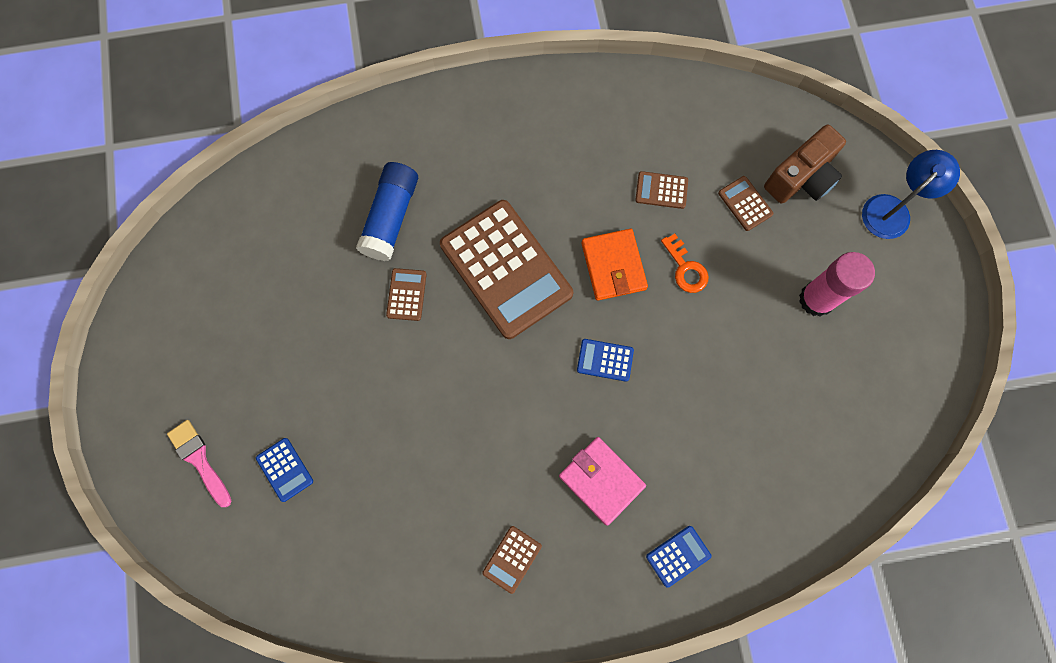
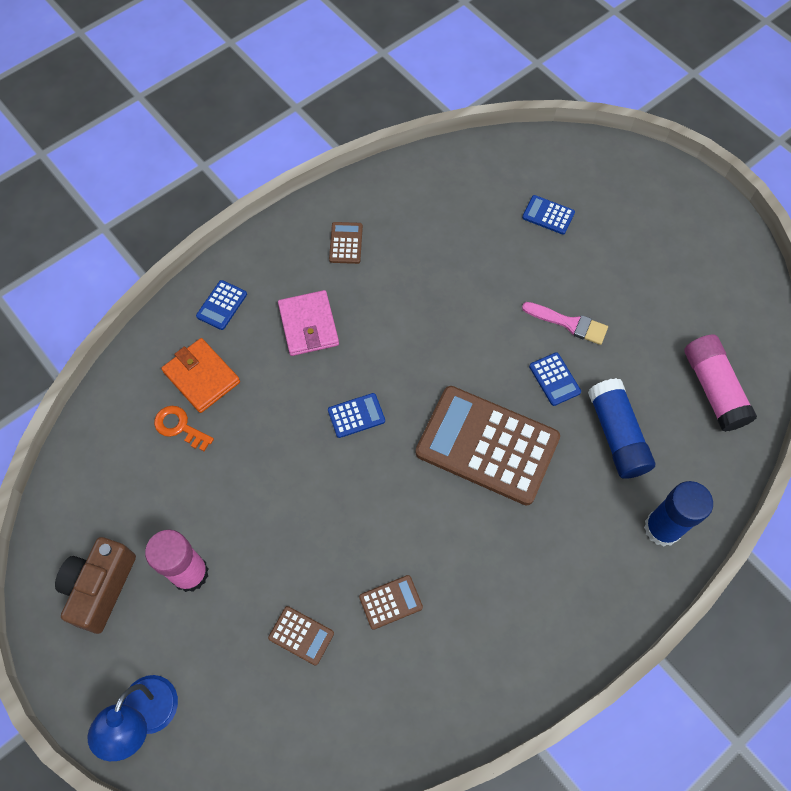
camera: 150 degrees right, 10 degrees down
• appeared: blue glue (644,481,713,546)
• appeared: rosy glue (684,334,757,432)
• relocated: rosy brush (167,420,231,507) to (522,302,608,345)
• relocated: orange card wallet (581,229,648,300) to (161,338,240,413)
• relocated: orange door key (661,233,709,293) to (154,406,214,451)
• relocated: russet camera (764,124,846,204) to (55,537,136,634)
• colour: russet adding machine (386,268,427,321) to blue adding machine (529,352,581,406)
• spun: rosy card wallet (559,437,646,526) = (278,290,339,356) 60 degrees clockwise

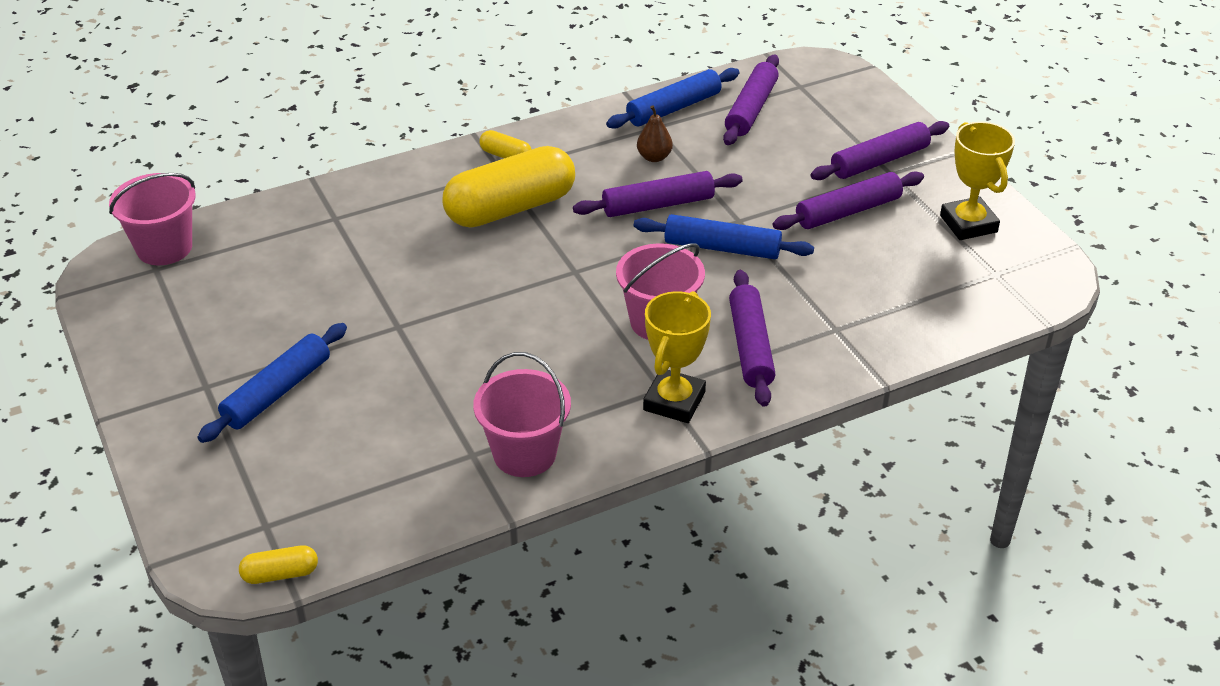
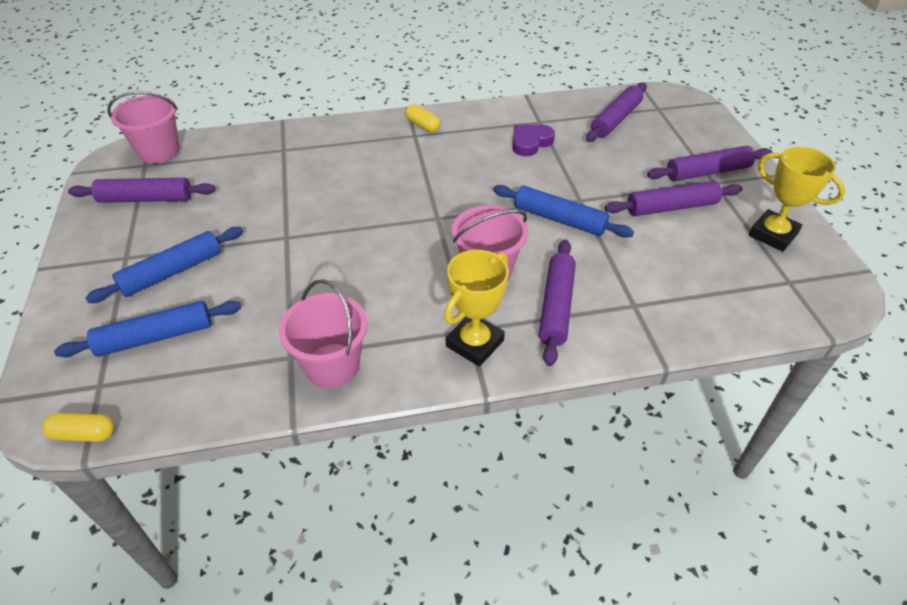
camera: 15 degrees right, 5 degrees up
• missing: bright yellow capsule (443,146,575,228)
• relocated: violet dough roller (573,171,742,217) to (68,178,216,203)
• relocated: blue dough roller (606,68,739,129) to (54,301,241,358)
• exchanged: russet pear fruit (637,105,673,162) to violet heart (512,124,555,156)
• spun: bright yellow award cup (940,122,1015,240) = (749,147,845,251) 45 degrees counterclockwise

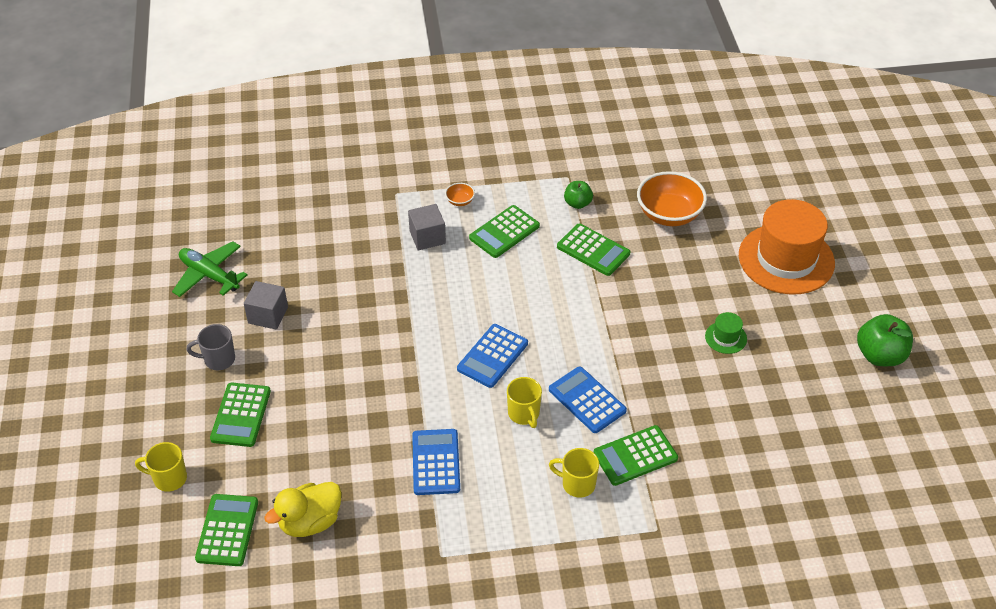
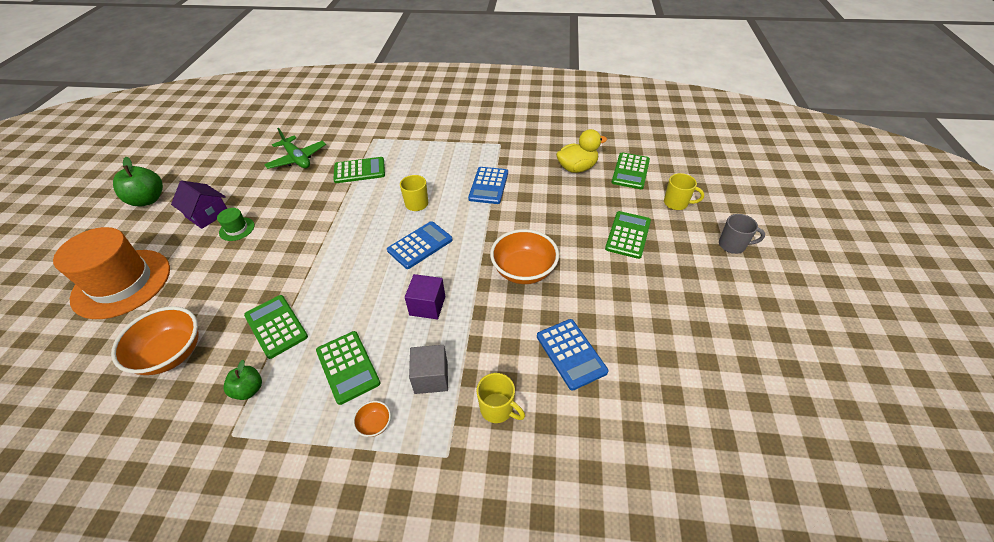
camera: 165 degrees left, 0 degrees up
• missing: gray cube (244,281,288,330)
• appeared: violet house (171,180,227,229)
• appeared: violet cube (405,274,445,320)
• appeared: orange deep dish (490,229,559,284)
• relocated: leaf-green plane (172,241,248,297) to (264,128,326,169)
• relocated: gray mug (187,324,235,370) to (719,214,765,254)
• relocated: blue adding machine (549,366,627,433) to (537,319,609,390)
• relocated: bright yellow mug (549,448,599,498) to (476,373,525,423)
• spun: leaf-green adding machine (469,205,540,258) = (316,331,380,405) 90 degrees clockwise

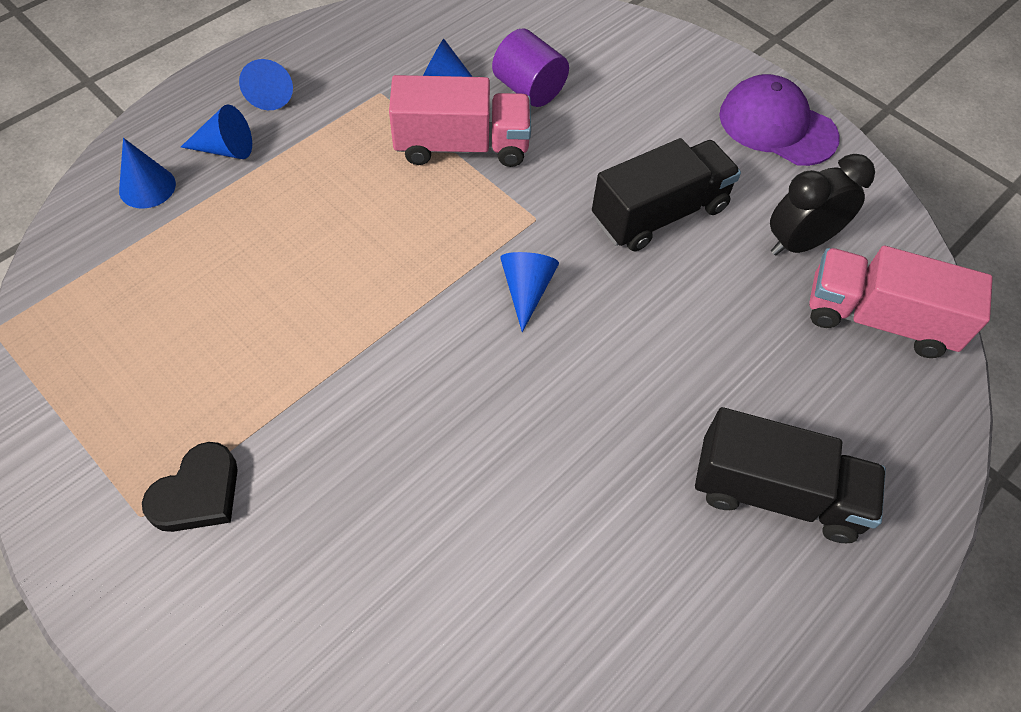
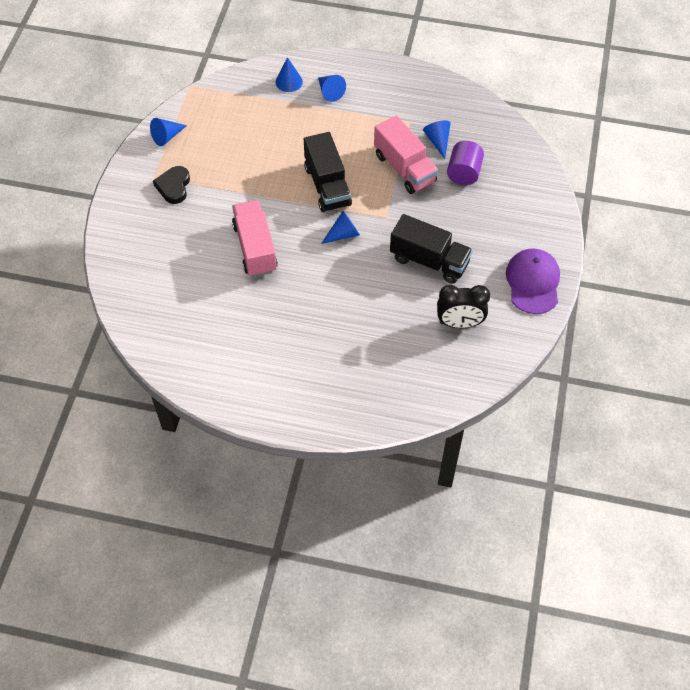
camera: 60 degrees right, 0 degrees up
• relocated: blue solid cone (239,59,293,110) to (150,118,187,146)
• relocated: ebony lorry (695,407,886,543) to (304,132,352,212)
• relocated: rosy lorry (809,246,993,358) to (232,200,278,277)
• spun: ebony heart (142,442,238,532) = (153,166,190,204) 90 degrees clockwise
• spun: ebony clock (770,154,875,255) = (437,285,490,328) 150 degrees clockwise

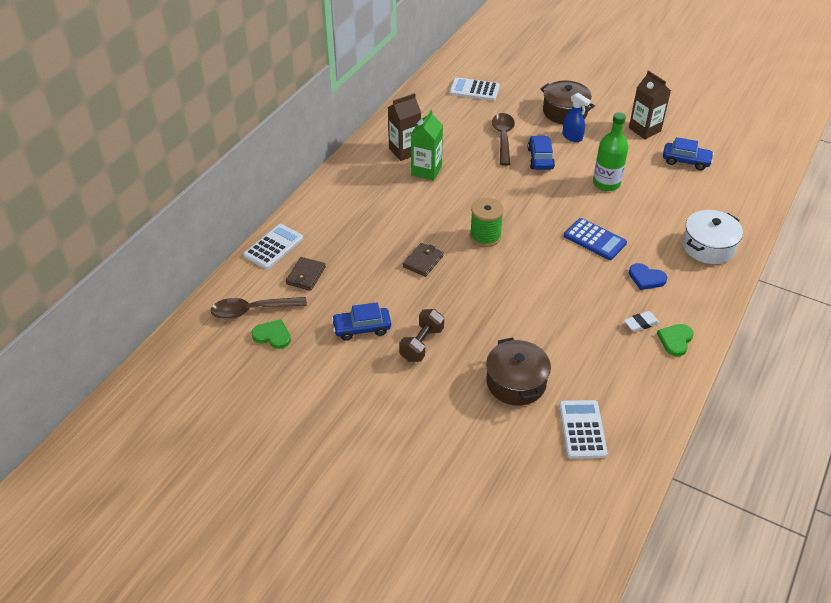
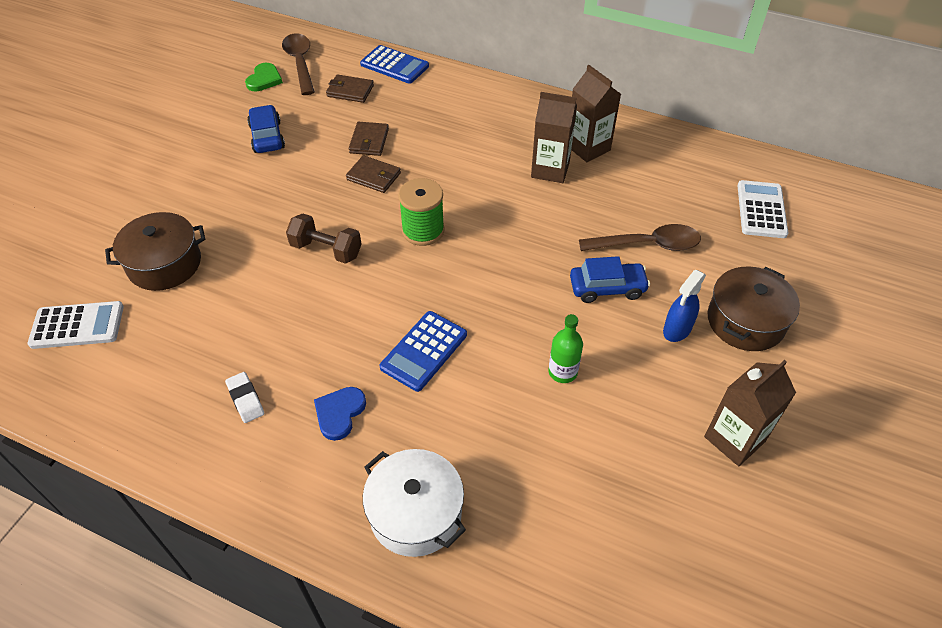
camera: 85 degrees right, 5 degrees up
• missing: leaf-green heart (657,324,694,356)
• missing: blue automobile (663,137,714,170)
• appeared: russet card wallet (349,122,389,156)
• relocated: russet hand weight (399,309,444,362) to (286,214,362,264)
• colour: snow-white adding machine (244,224,304,269) to blue adding machine (360,45,429,84)
• colour: leaf-green milk carton (411,110,443,181) to russet milk carton (531,92,577,183)
• size: leaf-green bottle (593,112,628,191) = (548,314,583,383) x0.64

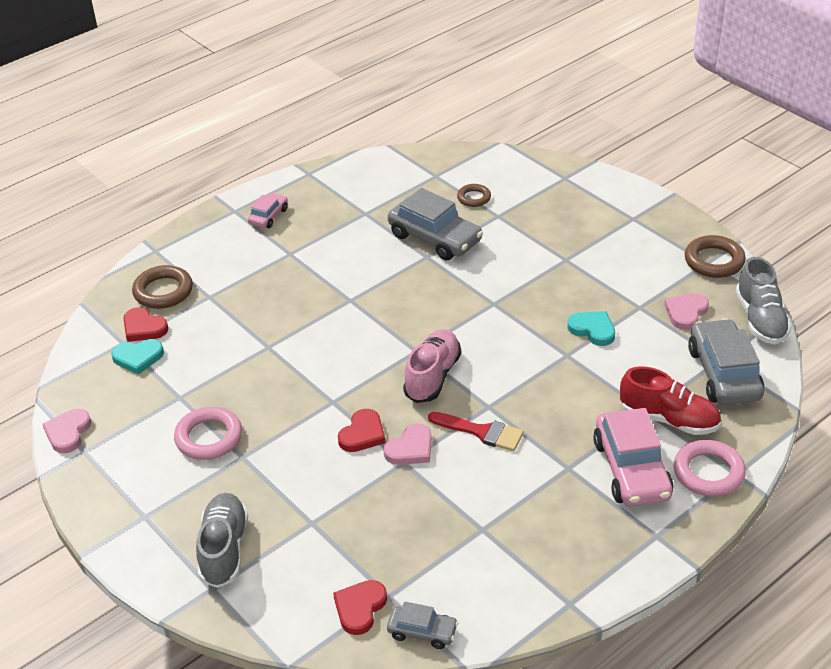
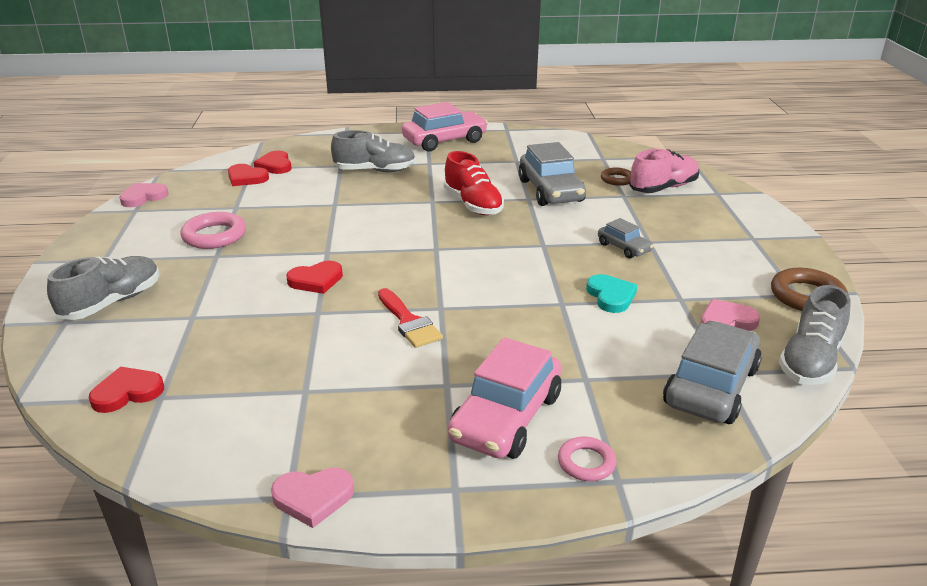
camera: 35 degrees right, 10 degrees down
• missing: russet ring (132,265,193,309)
• appeared: gray sneaker (331,130,416,172)
• relocated: rosy heart (383,423,432,465) to (271,468,354,528)
• relocated: gray automobile (387,602,458,649) to (598,218,653,259)
• relocated: rosy sneaker (403,329,461,403) to (629,149,699,193)
• relocated: scarlet sneaker (620,366,721,435) to (444,151,504,215)
• colour: teal heart (111,339,164,375) to scarlet heart (228,164,269,186)
• size: rosy automobile (248,193,288,228) = (402,102,488,151) x1.91
• size: rosy ring (674,440,746,497) = (558,437,616,481) x0.61

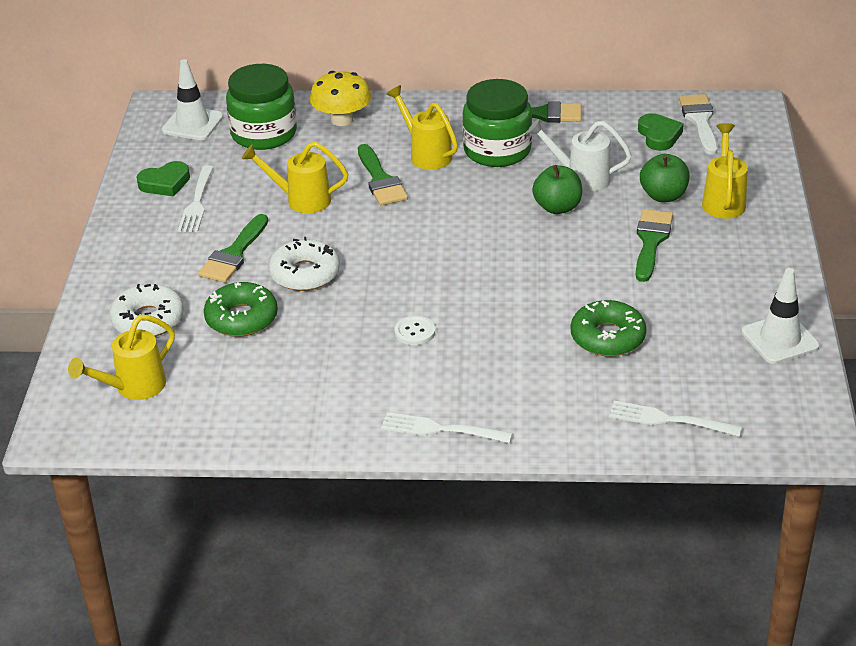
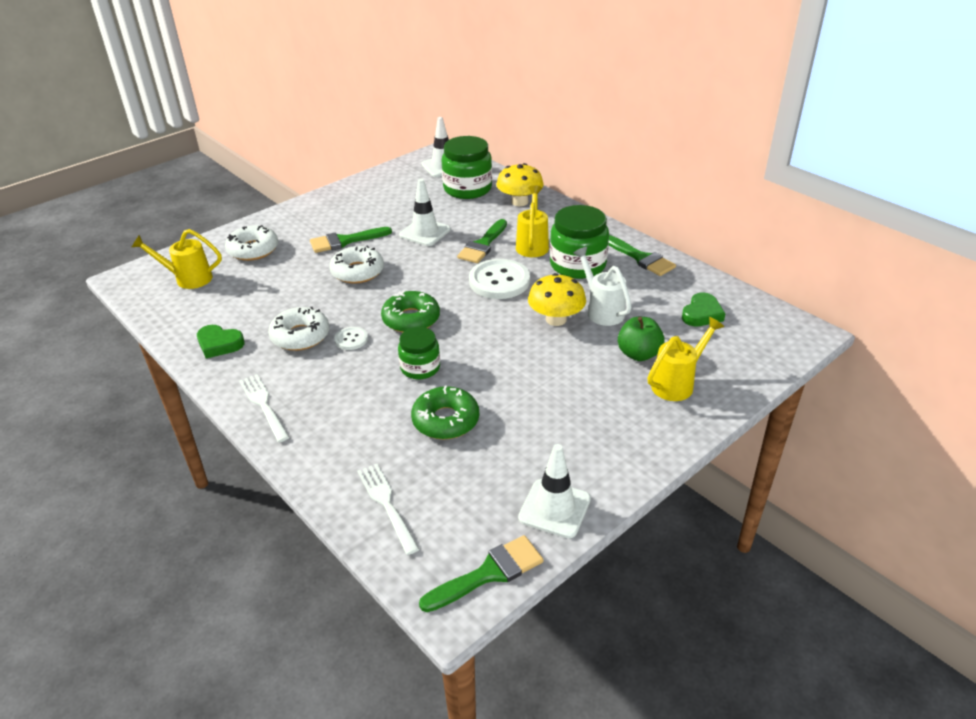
camera: 45 degrees right, 0 degrees up
• missing: snow-white table fork (178,165,213,232)
• missing: snow-white brush (679,94,718,155)
• appeared: snow-white doughnut (268,307,329,351)
• appeared: leaf-green preserve jar (398,327,440,379)
• appeared: snow-white sewing button (469,259,530,299)
• relocated: leaf-green heart (137,161,190,197) to (197,325,245,359)
• relocated: leaf-green doughnut (204,282,278,337) to (381,290,440,333)
• relocated: leaf-green brush (636,209,673,282) to (419,535,544,612)
• exchanged: bright yellow watering can (242,142,348,213) to snow-white road cone (399,179,450,246)
• exchanged: leaf-green apple (532,165,582,214) to bright yellow mushroom (528,273,586,326)

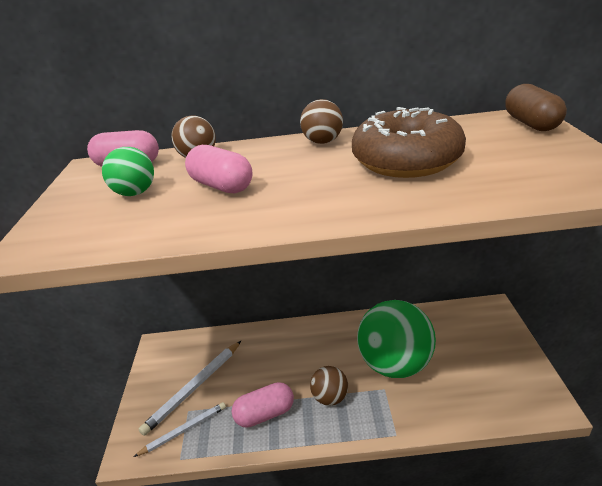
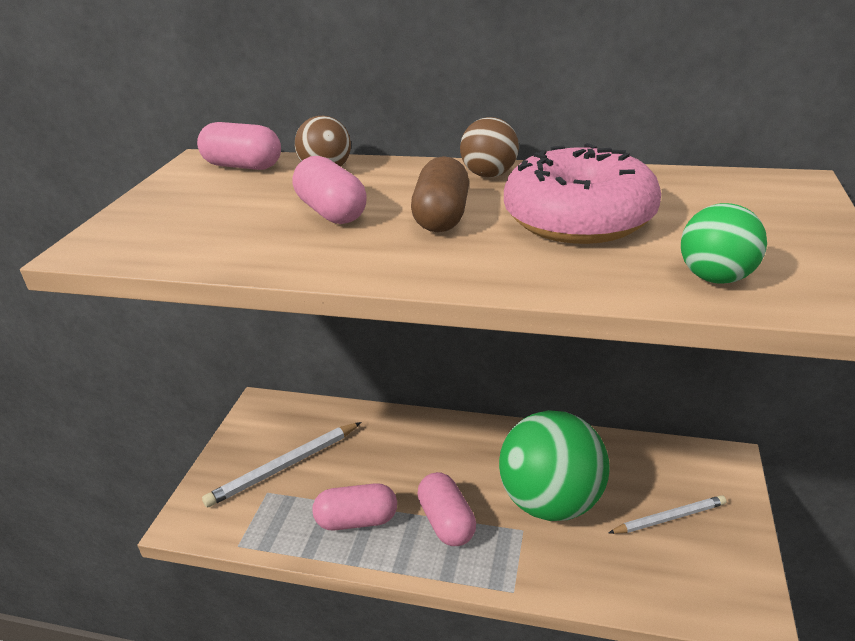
camera: 15 degrees right, 0 degrees up
• relocated: leaf-green ball (102,147,154,196) to (681,203,767,284)
• relocated: snow-white wooden pencil (134,402,226,457) to (609,495,727,534)
• relocated: russet capsule (505,84,567,131) to (411,156,469,232)
• exchanged: russet ball (310,366,348,406) to rosy capsule (417,472,476,546)
• colour: russet doughnut (352,107,466,178) to rosy doughnut (504,143,661,244)

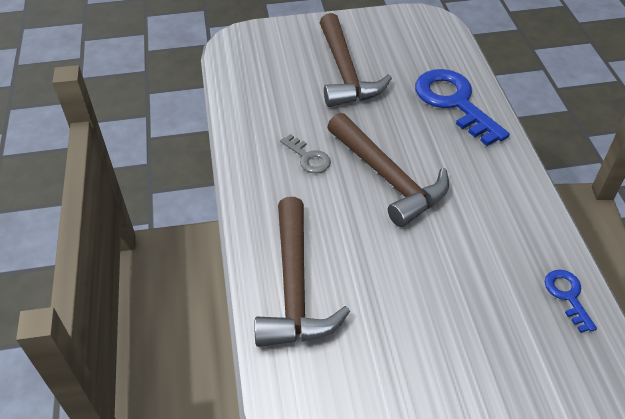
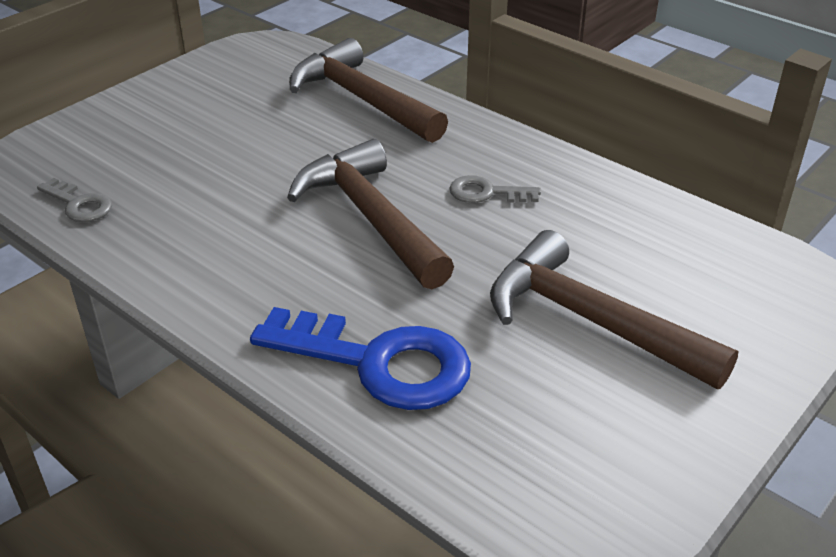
camera: 140 degrees right, 10 degrees down
• colour: blue door key (544,270,597,333) to gray door key (37,178,112,222)
• spun: russet claw hammer (327,113,449,227) = (287,139,454,289) 45 degrees clockwise

